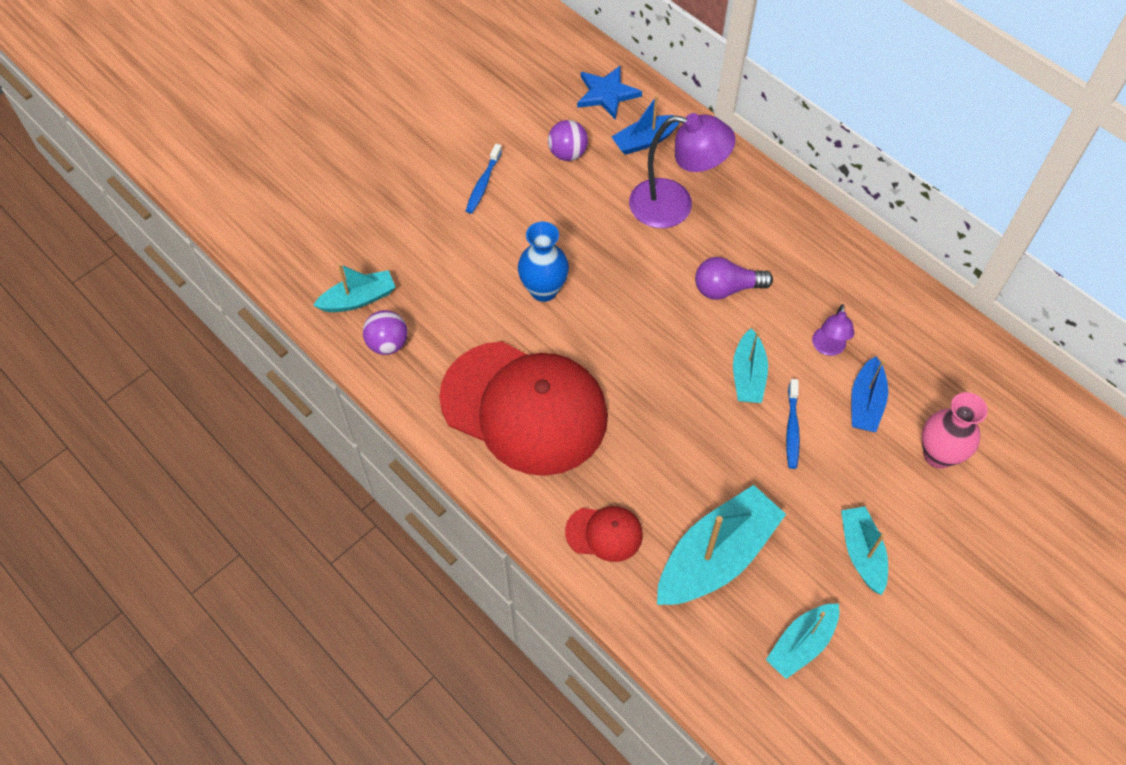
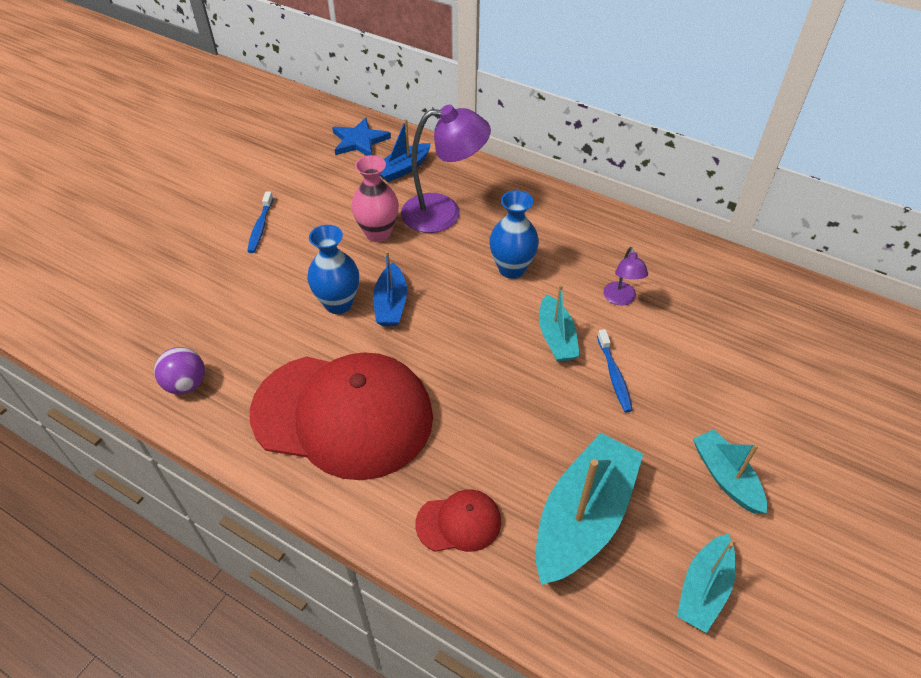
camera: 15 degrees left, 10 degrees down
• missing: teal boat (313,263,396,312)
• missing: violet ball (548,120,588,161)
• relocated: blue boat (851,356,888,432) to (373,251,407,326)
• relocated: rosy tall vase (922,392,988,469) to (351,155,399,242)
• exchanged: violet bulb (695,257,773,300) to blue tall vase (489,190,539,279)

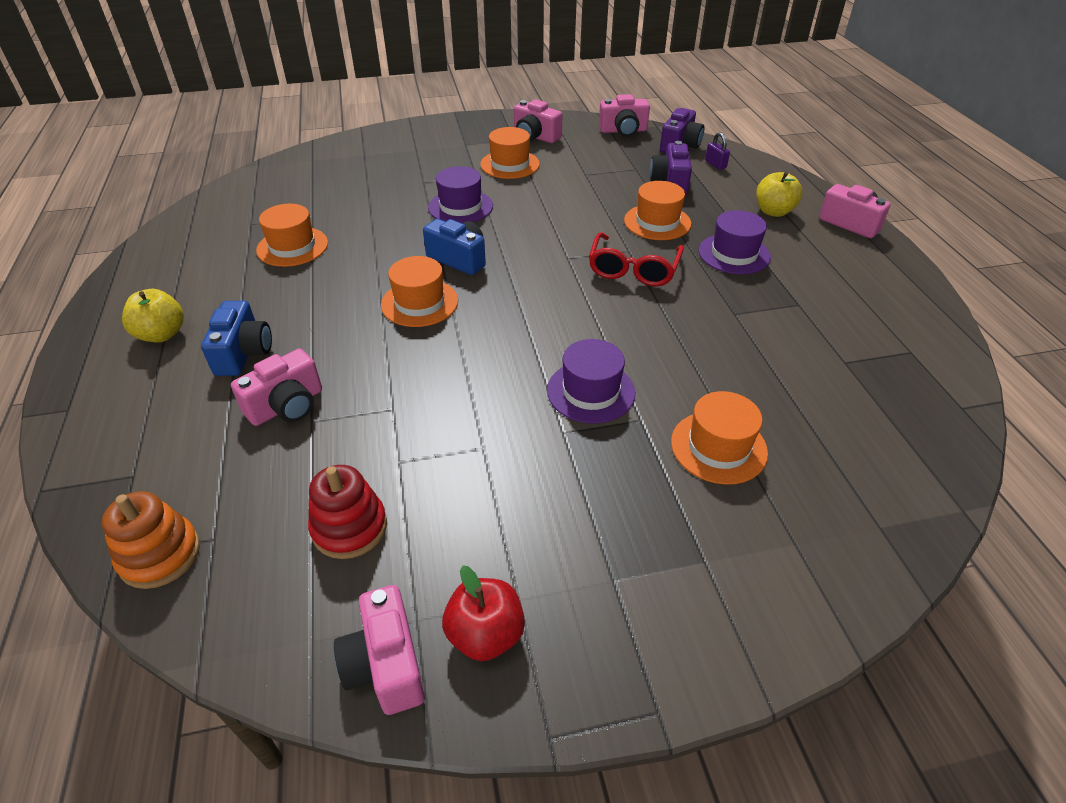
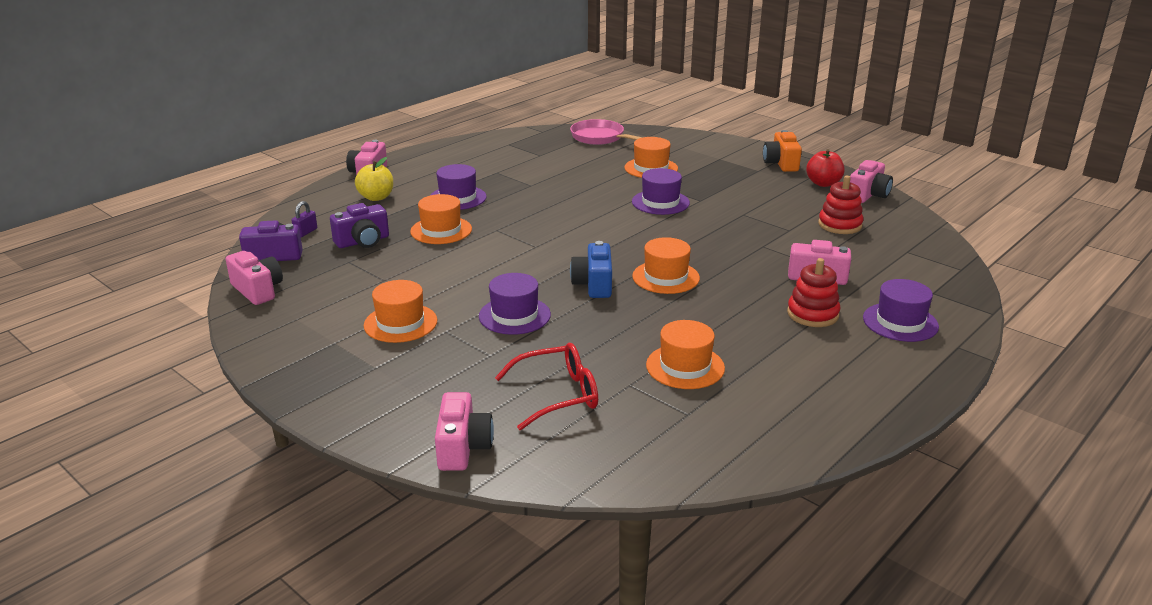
camera: 125 degrees left, 15 degrees down
• missing: orange stacking rings (102,491,200,589)
• missing: bright yellow apple (122,289,184,342)
• appeared: rosy skillet (570,119,643,145)
• appeared: orange camera (763,130,802,172)
• appeared: violet tall hat (863,279,939,342)
• relocated: rosy camera (514,100,563,143) to (435,392,494,471)
• relocated: scarlet eyeglasses (589,232,684,286) to (495,343,598,430)
• exchanged: blue camera (201,301,272,376) to scarlet stacking rings (787,258,840,327)

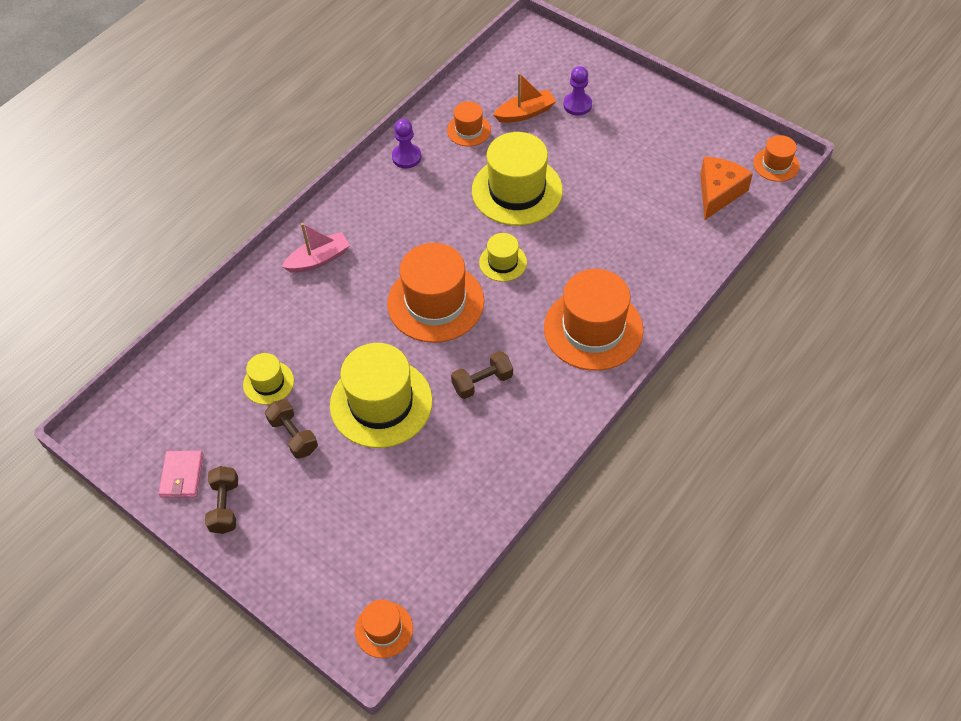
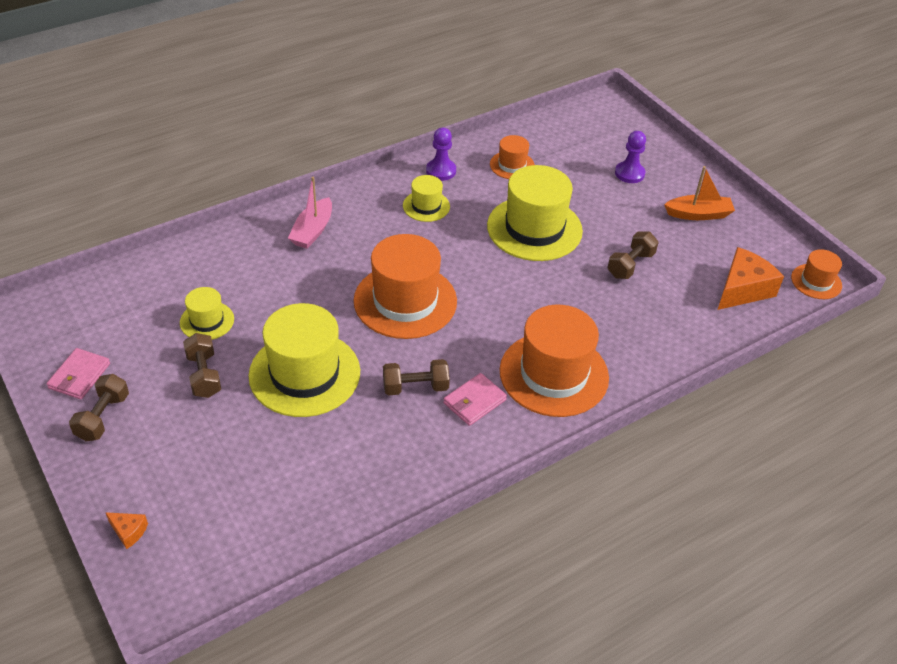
camera: 15 degrees right, 10 degrees down
• missing: orange tall hat (355,600,413,658)
• appeared: orange cheese wedge (105,512,148,549)
• appeared: rosy card wallet (443,373,507,426)
• appeared: russet hand weight (607,231,659,279)
• relocated: bright yellow tall hat (479,233,527,282) to (403,175,450,222)
• relocated: orange boat (493,73,556,123) to (664,166,735,220)
• spun: rosy boat (282,223,350,273) = (288,177,332,249) 120 degrees clockwise

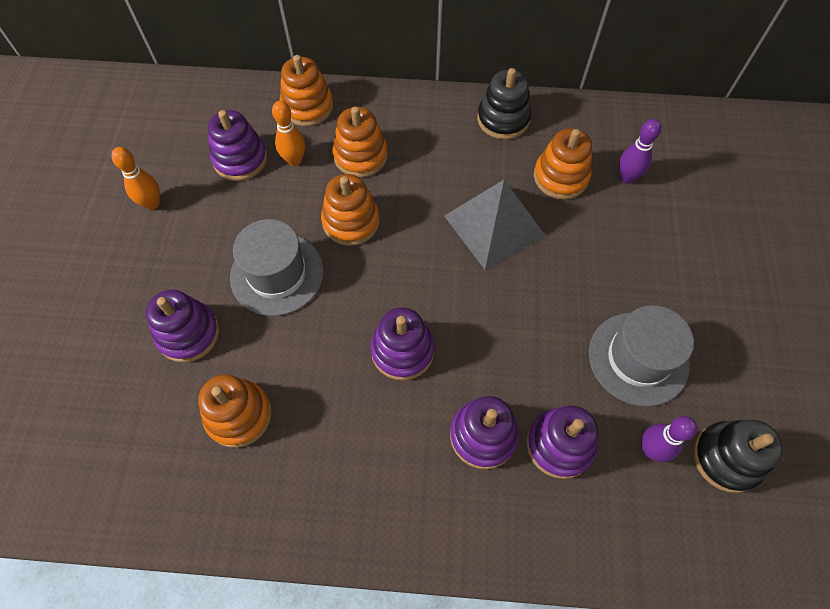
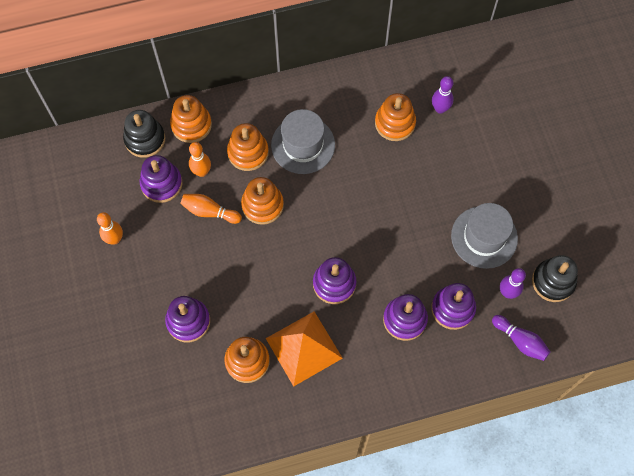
camera: 20 degrees left, 5 degrees up
• missing: gray pyramid shape (444,180,545,270)
• appeared: orange tenpin (181,194,242,224)
• appeared: orange pyramid shape (266,311,343,387)
• appeared: violet tenpin (492,315,550,361)
• relocated: gray tall hat (230,219,324,316) to (271,109,335,174)
• relocated: ebony stacking rings (477,68,531,140) to (123,110,165,158)

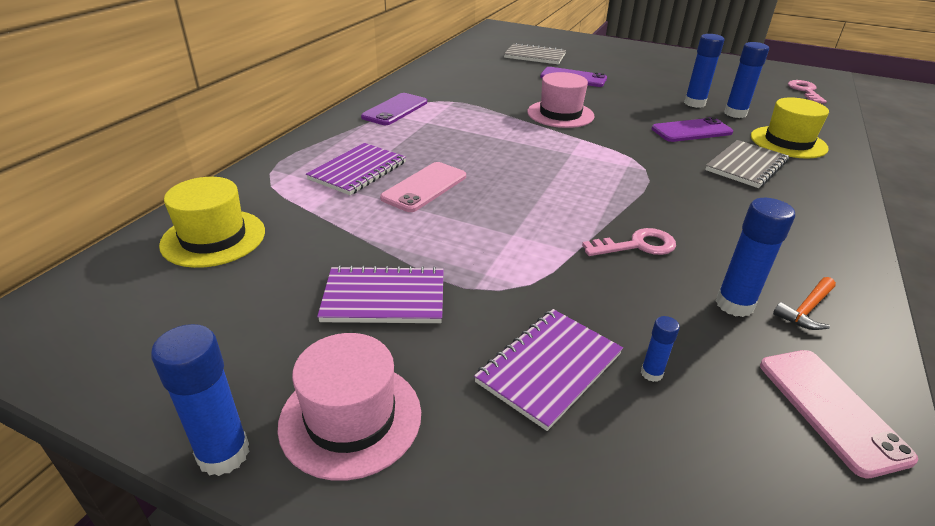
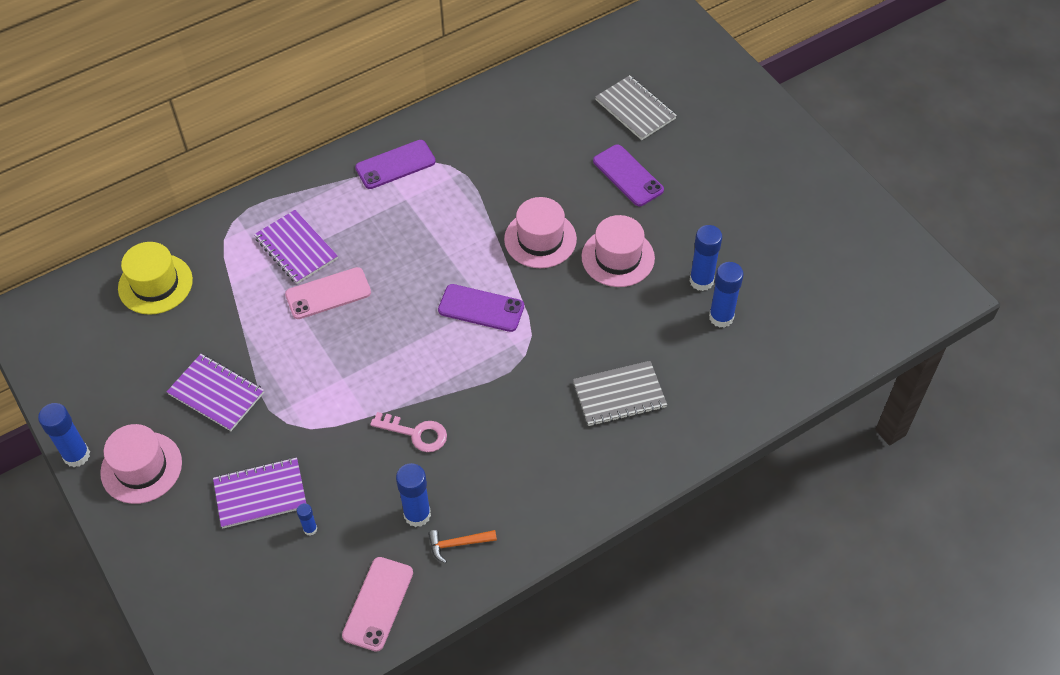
camera: 35 degrees right, 20 degrees up
• missing: bright yellow tall hat (751,97,829,159)
• missing: rosy door key (788,80,827,104)
• appeared: rosy tall hat (581,215,655,287)
• relocated: violet smartphone (652,117,733,142) to (438,284,524,332)
• spun: violet notebook (306,143,406,195) = (254,210,338,284) 75 degrees clockwise

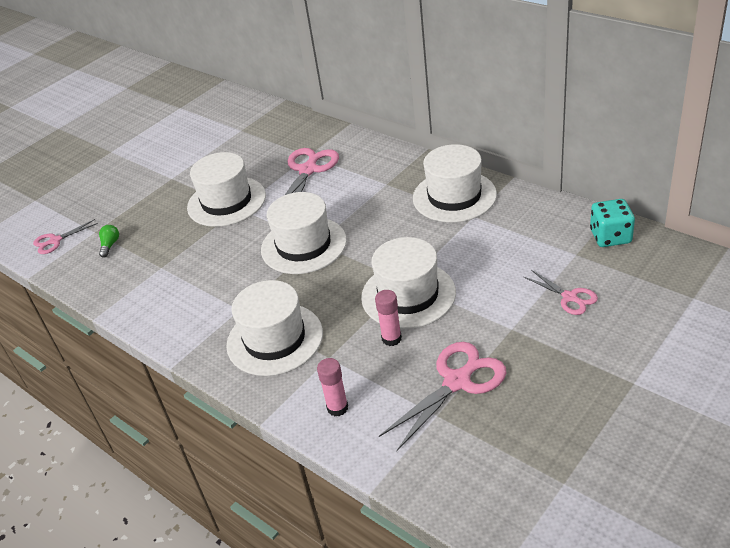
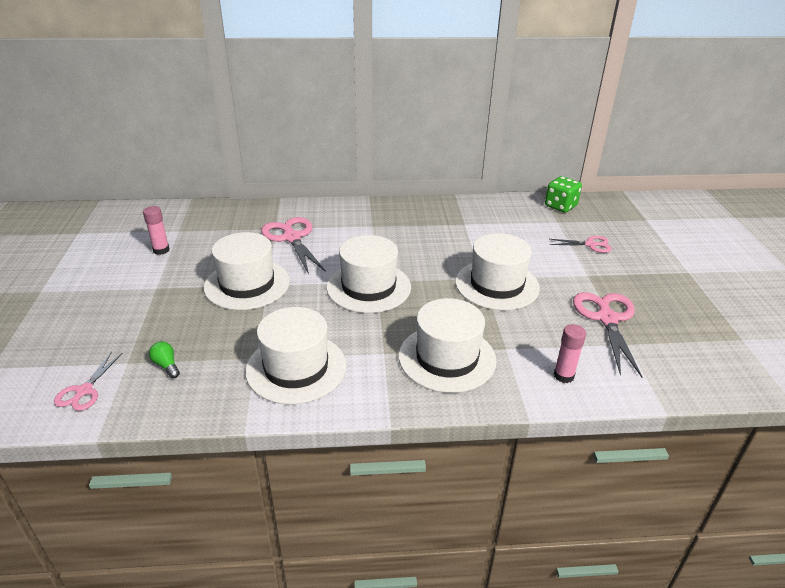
camera: 50 degrees left, 5 degrees down
• relocated: rosy glue (375,290,402,346) to (143,206,169,255)
• relocated: snow-white tall hat (413,144,497,222) to (245,307,346,404)
• colour: teal game die (590,199,635,247) to leaf-green game die (545,176,582,213)

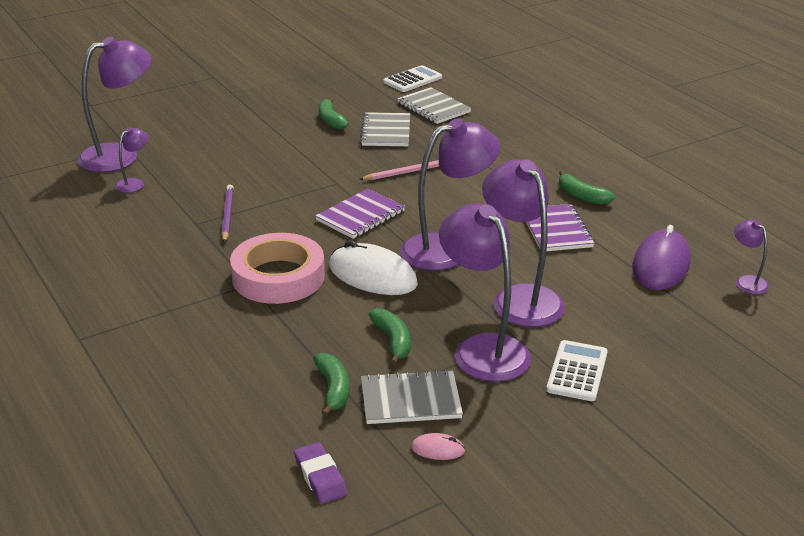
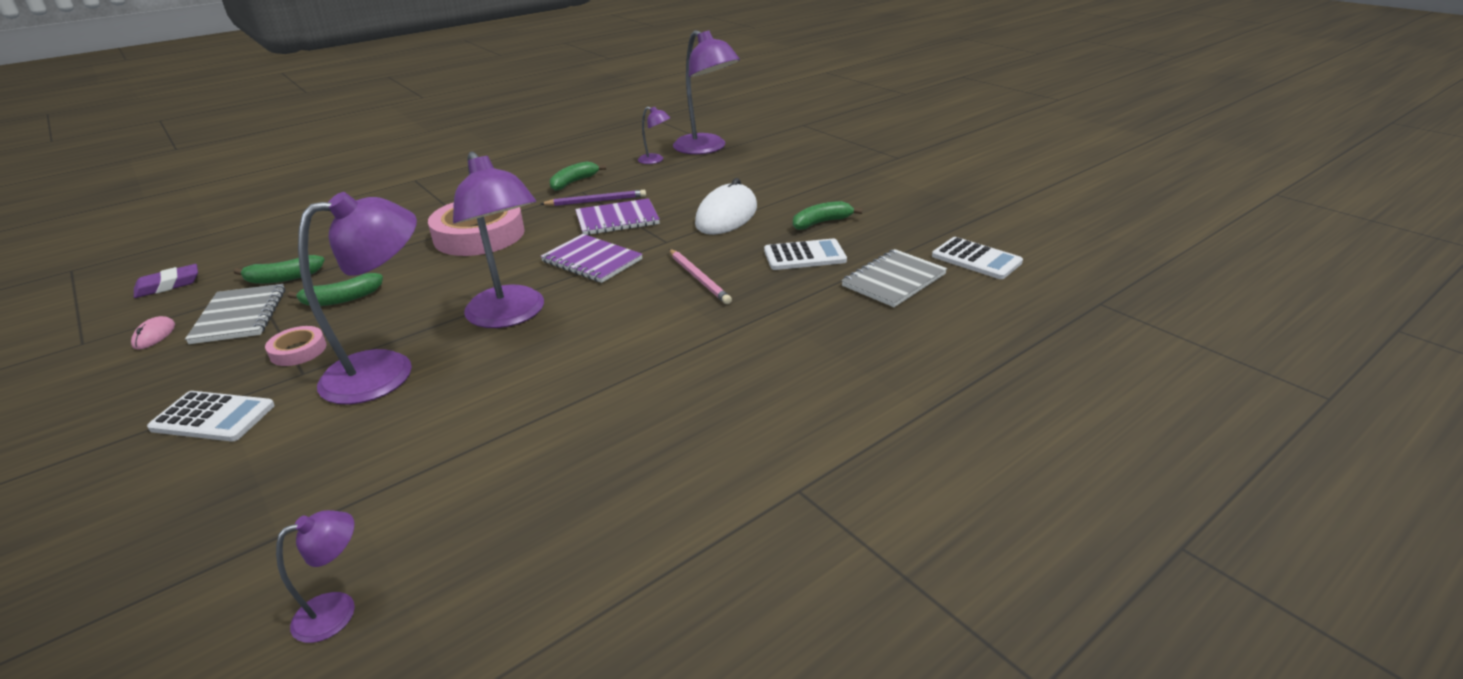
camera: 85 degrees right, 0 degrees up
• missing: violet PC mouse (632,225,691,290)
• relocated: snow-white PC mouse (329,240,418,295) to (695,178,757,235)
• relocated: violet notebook (526,204,594,251) to (575,198,660,235)
• relocated: leaf-green banana fruit (559,171,615,205) to (550,161,606,191)
• exchanged: gray notebook (360,112,410,146) to snow-white adding machine (764,238,847,270)
• exchanged: violet reading lamp (439,203,531,382) to rosy tape (265,326,326,366)

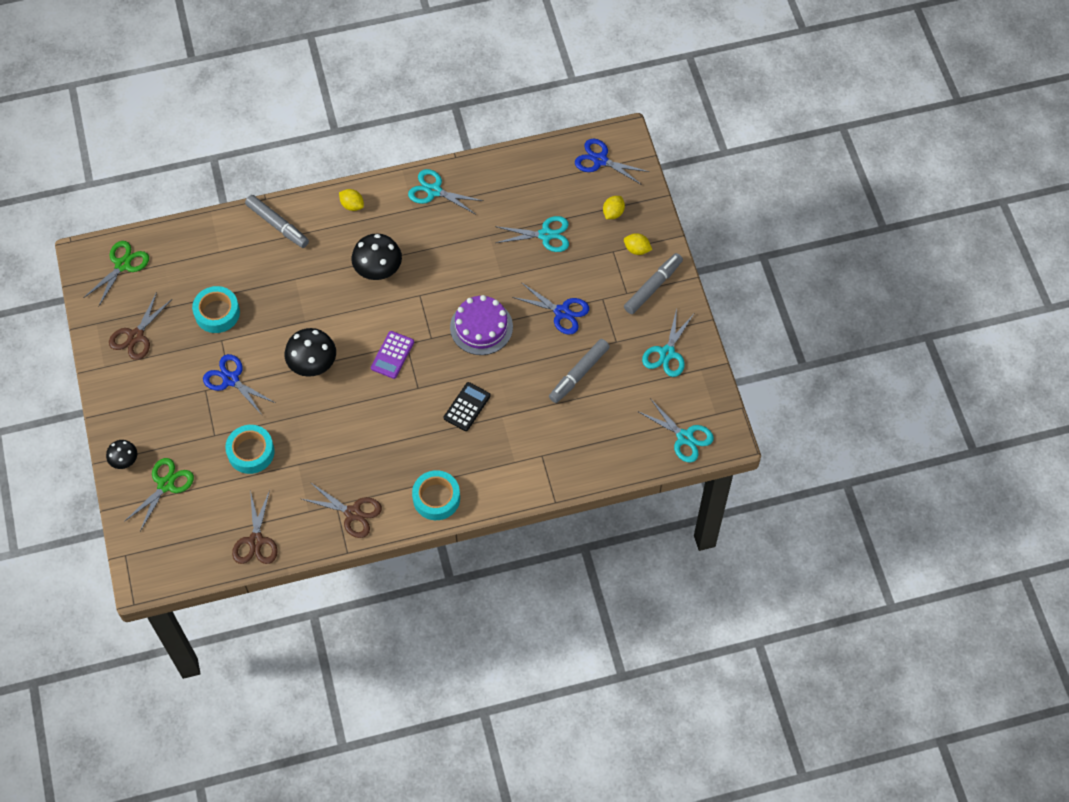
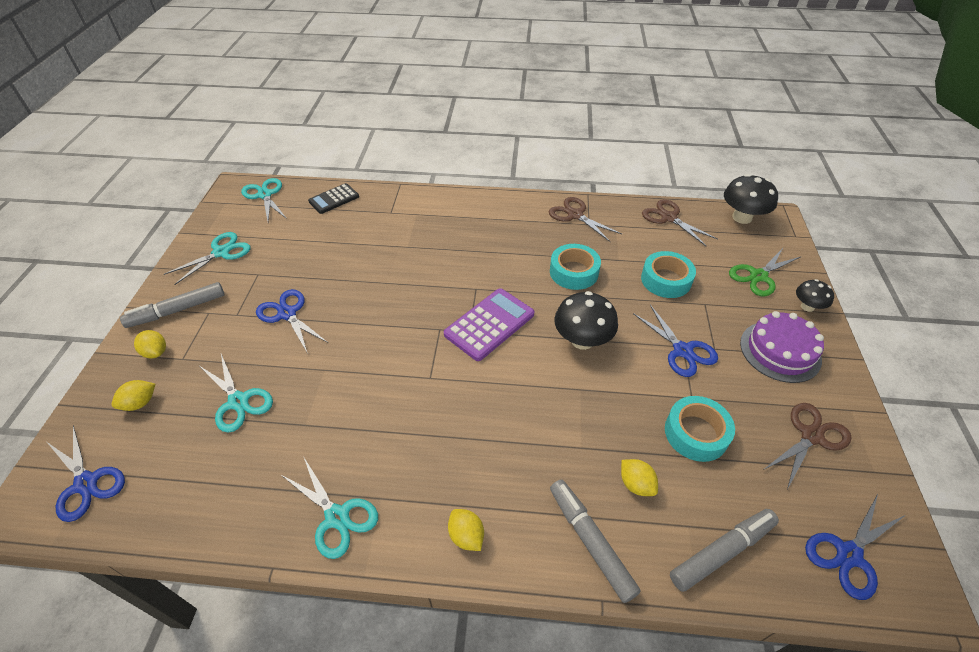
camera: 160 degrees left, 15 degrees down
• appeared: bright yellow lemon (621,459,658,496)
• relocated: ebony mushroom (351,233,402,280) to (724,174,778,224)
• relocated: teal tape (412,470,460,520) to (550,244,601,290)
• relocated: ebony adding machine (444,382,491,431) to (308,183,359,214)
• relocated: violet gateau (450,295,513,355) to (740,311,824,383)
• relocated: gray marker pen (549,339,610,403) to (670,509,779,592)
• colour: leaf-green pair of scissors (83,241,149,307) to blue pair of scissors (805,494,906,600)
• spun: russet pair of scissors (232,490,278,564) = (642,199,718,246) 60 degrees counterclockwise
• spun: teal pair of scissors (495,216,569,252) = (200,354,273,433) 150 degrees counterclockwise
• size: violet adding machine (371,331,414,379) = (444,288,534,361) x1.54

